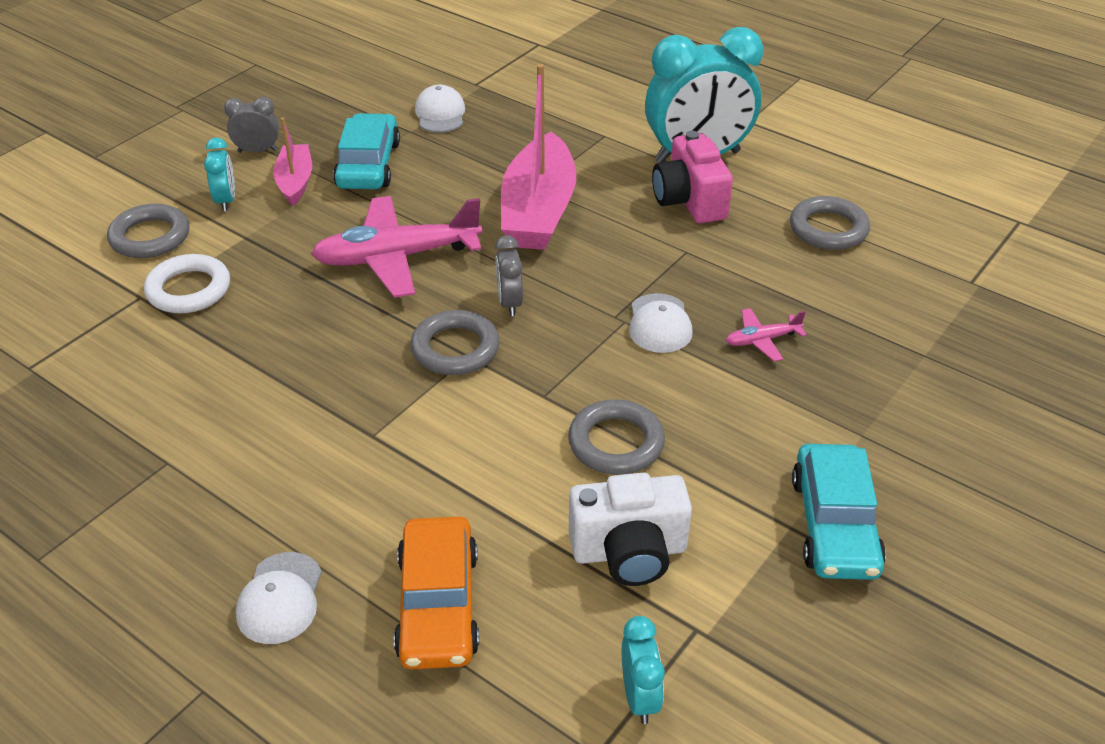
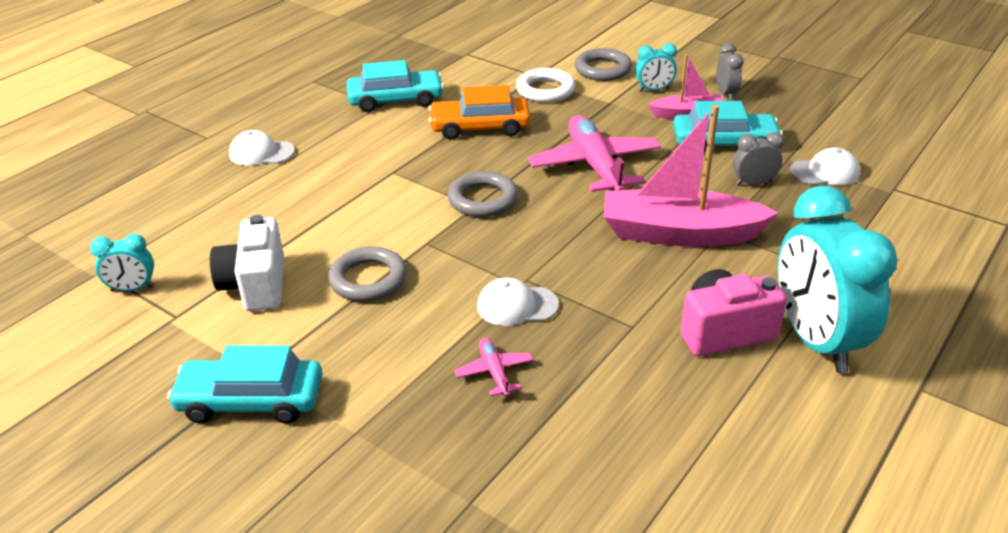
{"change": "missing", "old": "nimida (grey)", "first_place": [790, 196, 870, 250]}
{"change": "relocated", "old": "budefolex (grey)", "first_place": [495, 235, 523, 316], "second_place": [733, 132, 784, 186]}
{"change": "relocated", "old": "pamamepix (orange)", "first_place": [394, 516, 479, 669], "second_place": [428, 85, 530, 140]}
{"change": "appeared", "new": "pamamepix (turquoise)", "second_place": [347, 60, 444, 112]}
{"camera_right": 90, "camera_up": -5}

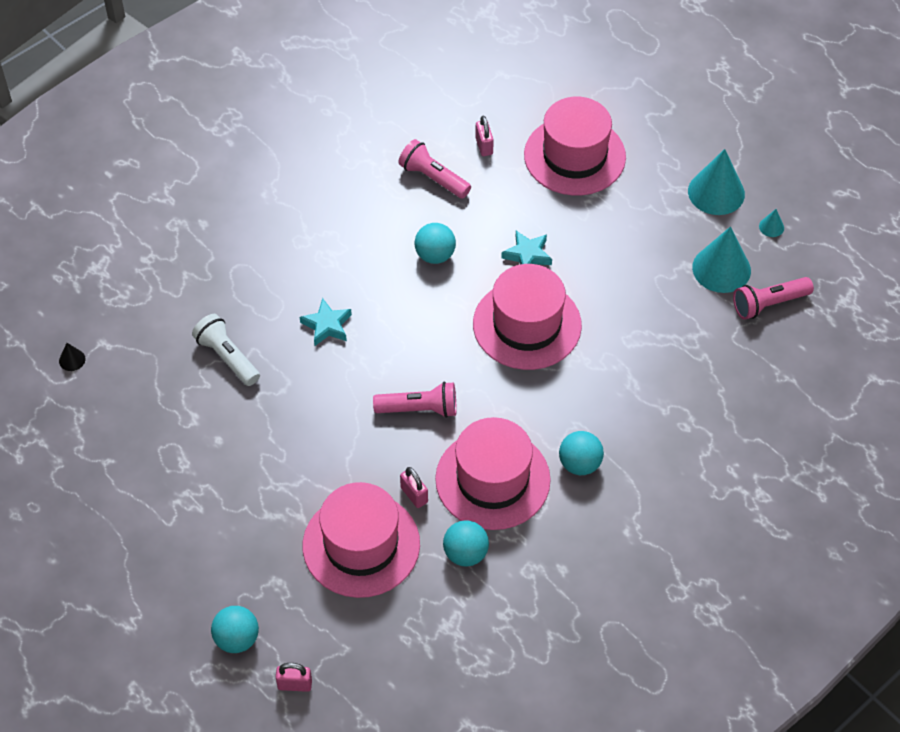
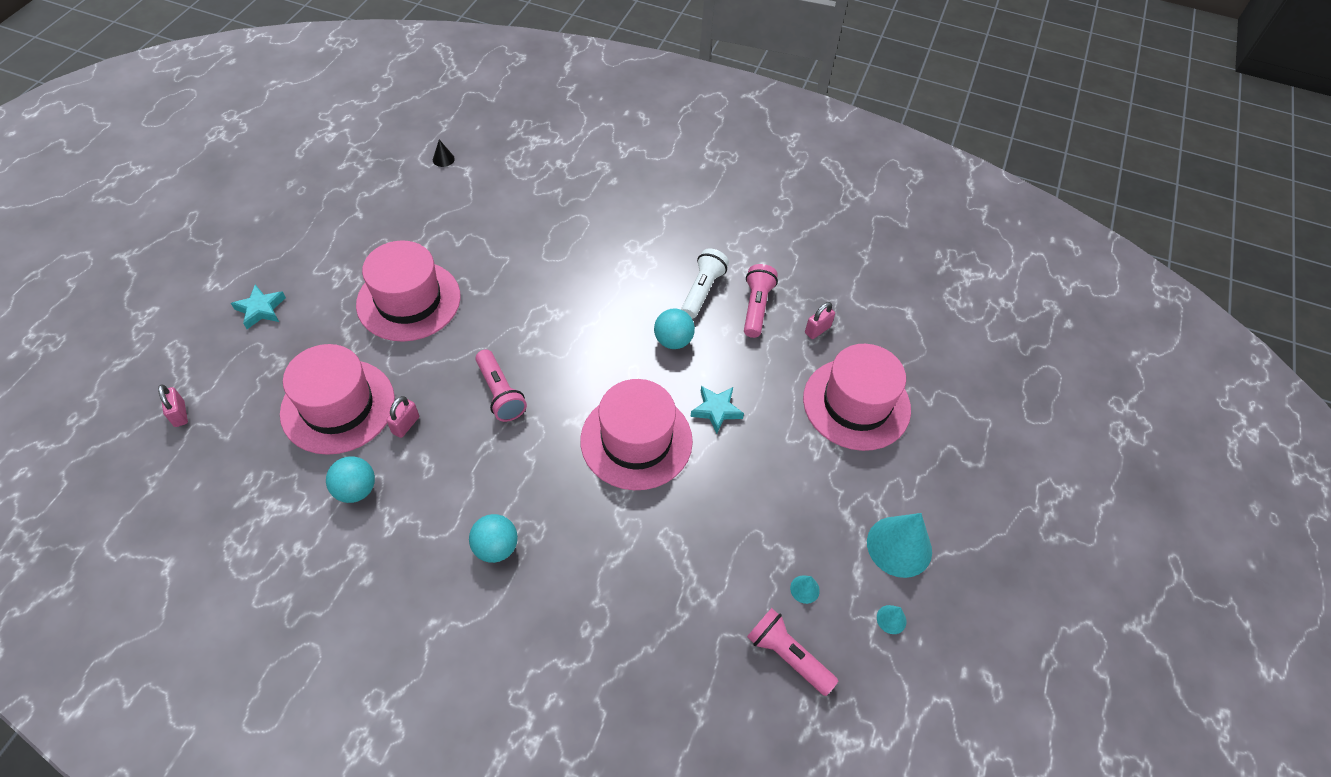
{"change": "size", "old": "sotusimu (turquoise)", "first_place": [692, 226, 751, 293], "second_place": [790, 575, 820, 604], "factor": 0.44}
{"change": "relocated", "old": "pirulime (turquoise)", "first_place": [300, 298, 352, 346], "second_place": [231, 285, 286, 329]}
{"change": "relocated", "old": "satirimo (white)", "first_place": [192, 314, 260, 386], "second_place": [681, 248, 729, 319]}
{"change": "relocated", "old": "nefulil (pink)", "first_place": [435, 417, 551, 530], "second_place": [356, 240, 461, 342]}
{"change": "missing", "old": "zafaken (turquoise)", "first_place": [211, 606, 259, 653]}
{"camera_right": 60, "camera_up": 0}

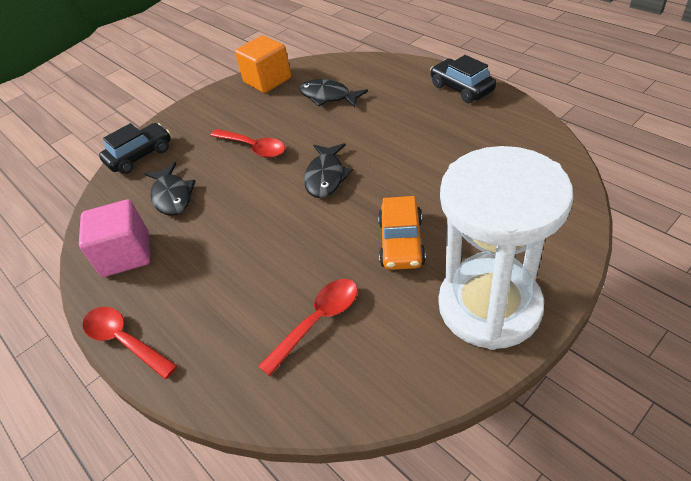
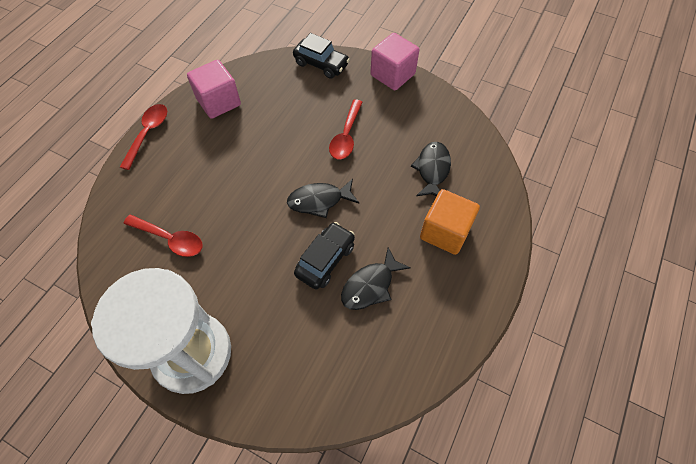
{"change": "relocated", "old": "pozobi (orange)", "first_place": [235, 35, 291, 93], "second_place": [420, 189, 480, 255]}
{"change": "relocated", "old": "pamamepix (black)", "first_place": [430, 55, 496, 103], "second_place": [294, 222, 355, 289]}
{"change": "relocated", "old": "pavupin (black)", "first_place": [145, 162, 195, 216], "second_place": [341, 247, 411, 310]}
{"change": "missing", "old": "pamamepix (orange)", "first_place": [378, 196, 426, 270]}
{"change": "appeared", "new": "pozobi (pink)", "second_place": [370, 33, 419, 91]}
{"camera_right": 65, "camera_up": 15}

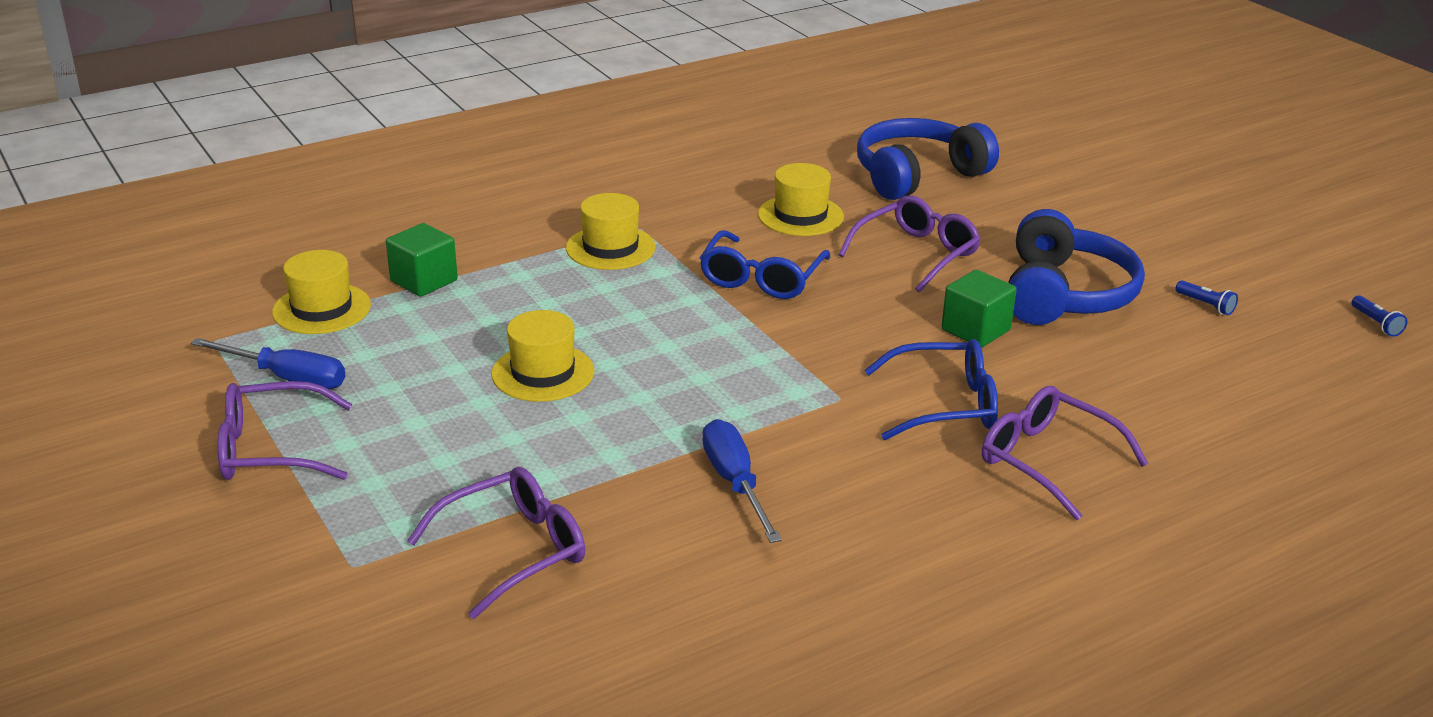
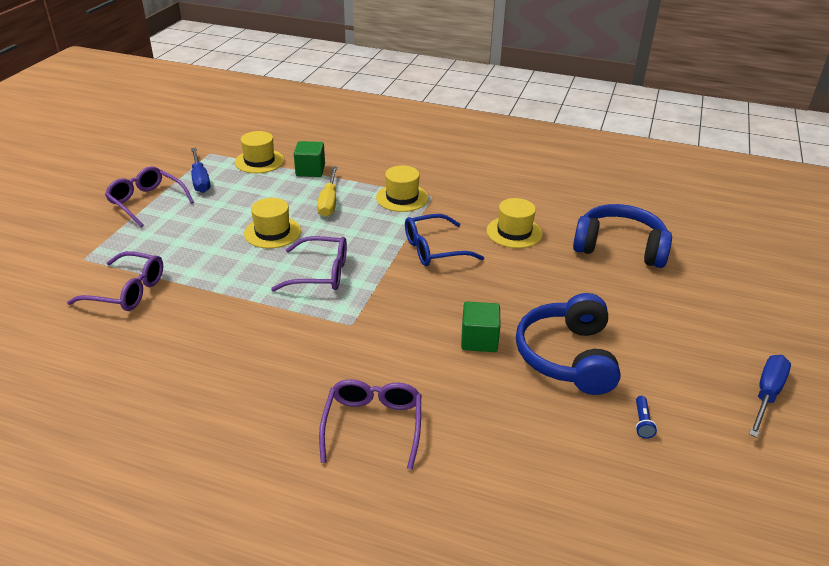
{"change": "relocated", "old": "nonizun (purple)", "first_place": [838, 195, 981, 293], "second_place": [271, 236, 347, 292]}
{"change": "spun", "old": "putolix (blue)", "first_place": [1008, 209, 1145, 325], "second_place": [516, 293, 621, 395], "degrees": 120}
{"change": "missing", "old": "satirimo (blue)", "first_place": [1351, 295, 1407, 337]}
{"change": "missing", "old": "nonizun (blue)", "first_place": [864, 339, 998, 440]}
{"change": "relocated", "old": "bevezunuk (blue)", "first_place": [702, 419, 782, 543], "second_place": [749, 355, 791, 438]}
{"change": "appeared", "new": "bevezunuk (yellow)", "second_place": [317, 167, 337, 217]}
{"camera_right": 50, "camera_up": 5}

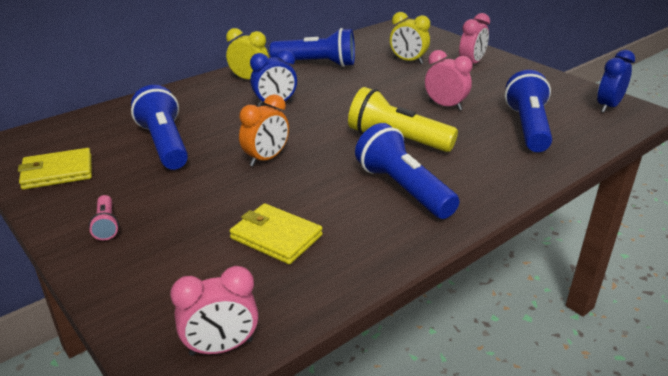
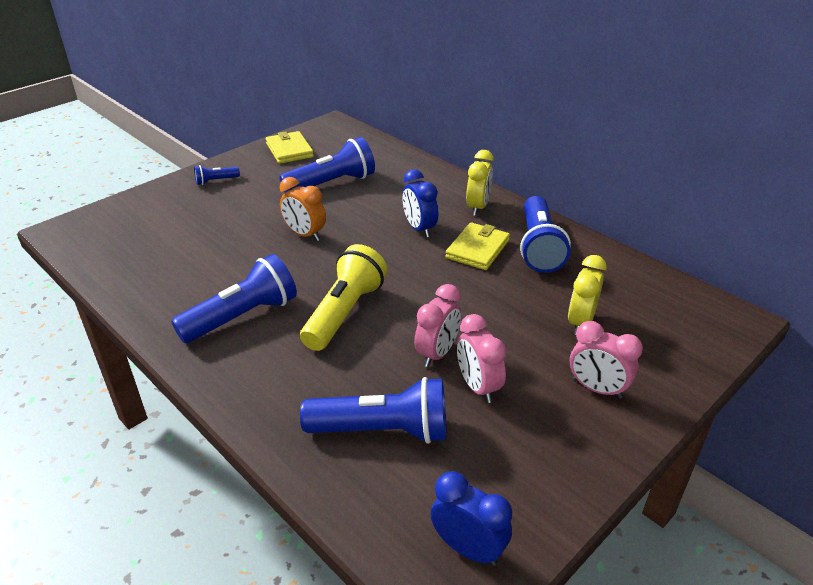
{"change": "colour", "old": "satirimo (pink)", "new": "satirimo (blue)", "first_place": [89, 195, 119, 240], "second_place": [194, 165, 240, 185]}
{"change": "relocated", "old": "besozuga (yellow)", "first_place": [230, 203, 323, 264], "second_place": [445, 222, 510, 270]}
{"change": "relocated", "old": "budefolex (pink)", "first_place": [170, 266, 259, 356], "second_place": [457, 314, 506, 403]}
{"camera_right": 85, "camera_up": 5}

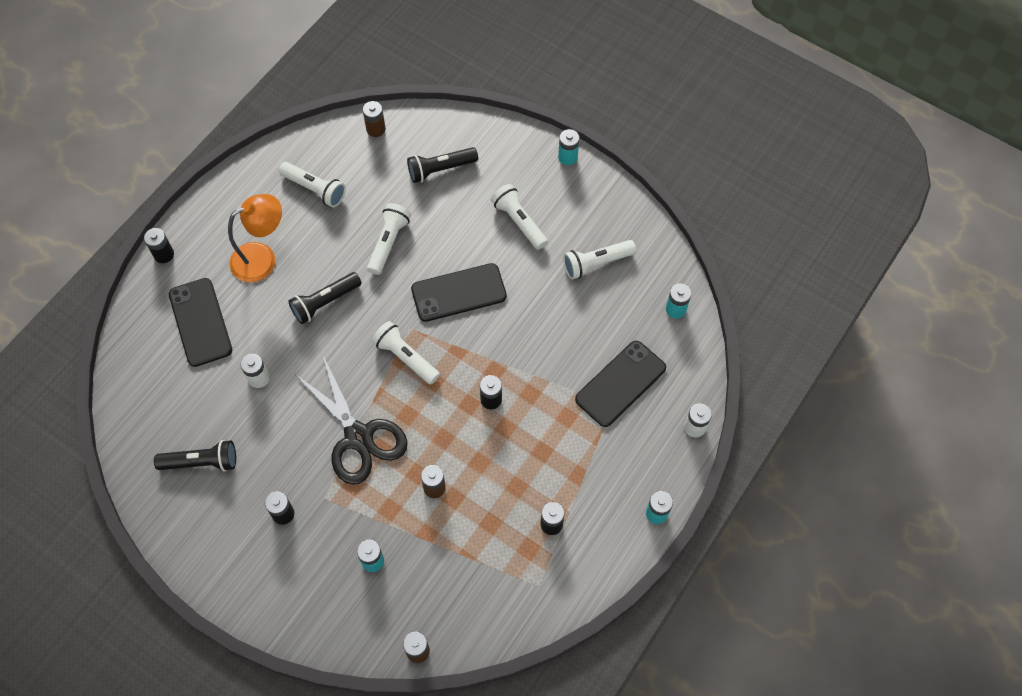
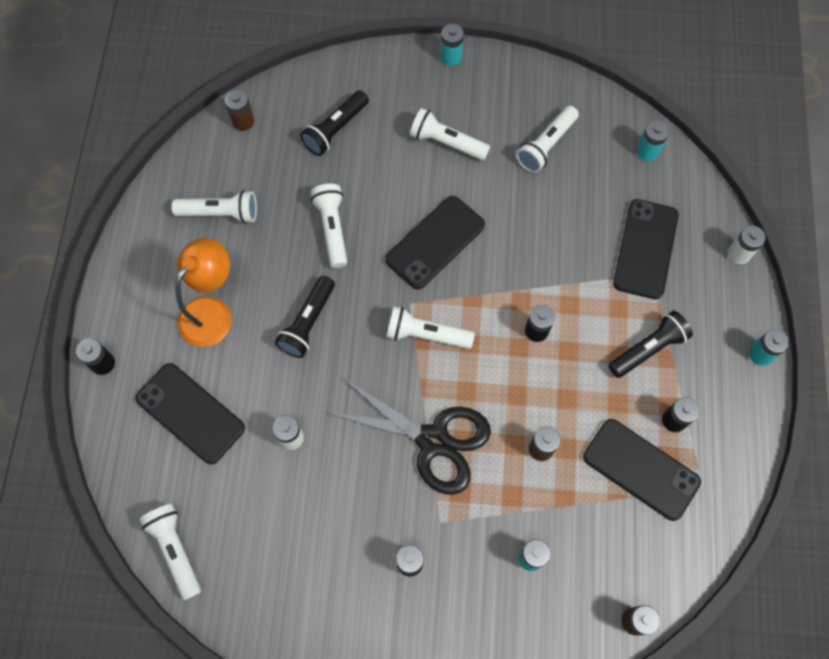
{"change": "relocated", "old": "satirimo (black)", "first_place": [154, 440, 236, 472], "second_place": [608, 311, 693, 378]}
{"change": "appeared", "new": "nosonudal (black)", "second_place": [583, 419, 701, 521]}
{"change": "appeared", "new": "satirimo (white)", "second_place": [140, 504, 201, 601]}
{"camera_right": -30, "camera_up": 5}

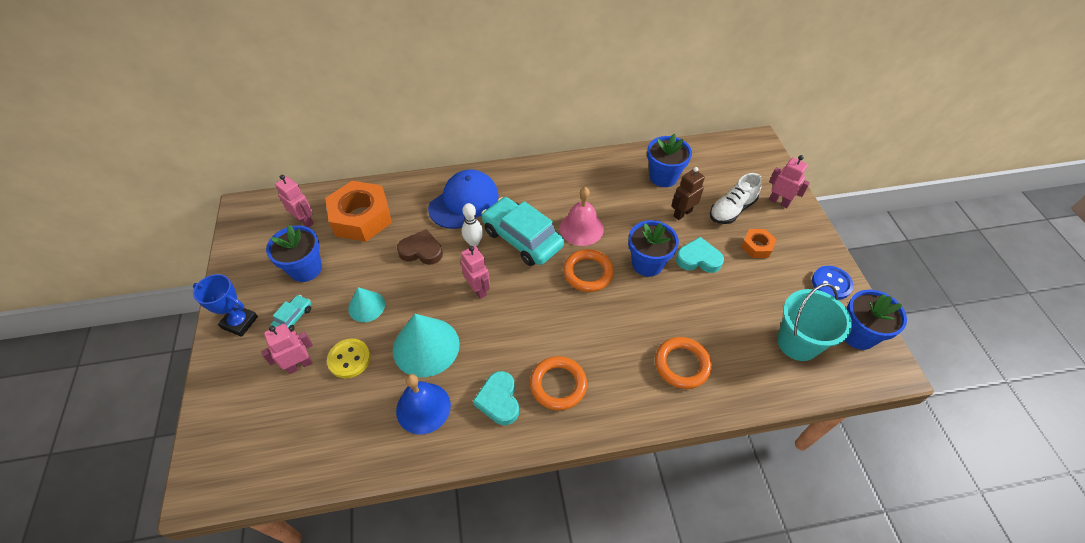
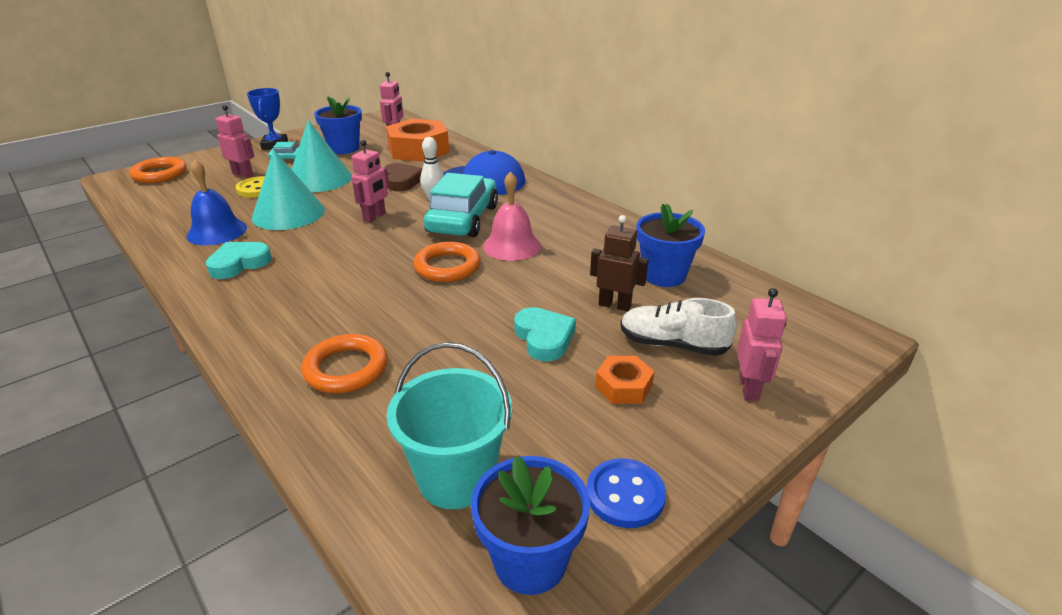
{"change": "missing", "old": "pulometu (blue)", "first_place": [628, 220, 679, 277]}
{"change": "size", "old": "sotusimu (turquoise)", "first_place": [348, 287, 385, 322], "second_place": [291, 120, 352, 192], "factor": 1.74}
{"change": "relocated", "old": "nimida (orange)", "first_place": [530, 356, 587, 410], "second_place": [130, 157, 187, 183]}
{"camera_right": 60, "camera_up": -20}

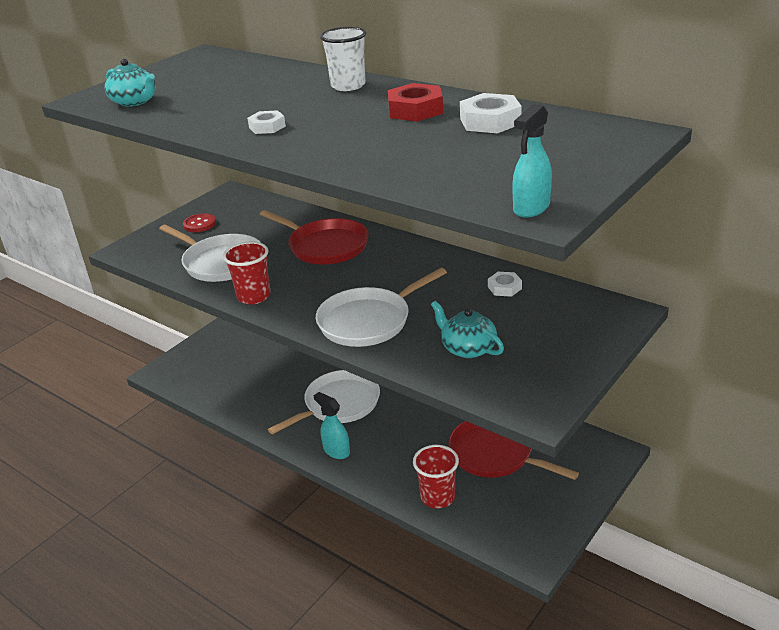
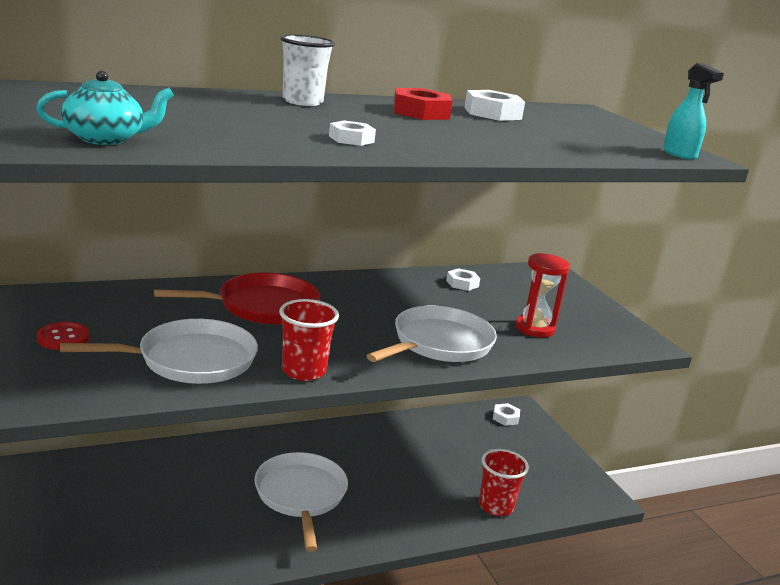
{"change": "spun", "old": "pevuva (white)", "first_place": [316, 268, 447, 347], "second_place": [366, 306, 497, 362], "degrees": -135}
{"change": "exchanged", "old": "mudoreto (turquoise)", "new": "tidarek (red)", "first_place": [431, 301, 504, 358], "second_place": [515, 253, 570, 338]}
{"change": "missing", "old": "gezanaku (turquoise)", "first_place": [314, 392, 350, 459]}
{"change": "missing", "old": "pevuva (red)", "first_place": [448, 421, 579, 480]}
{"change": "appeared", "new": "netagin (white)", "second_place": [493, 403, 520, 426]}
{"camera_right": -65, "camera_up": -10}

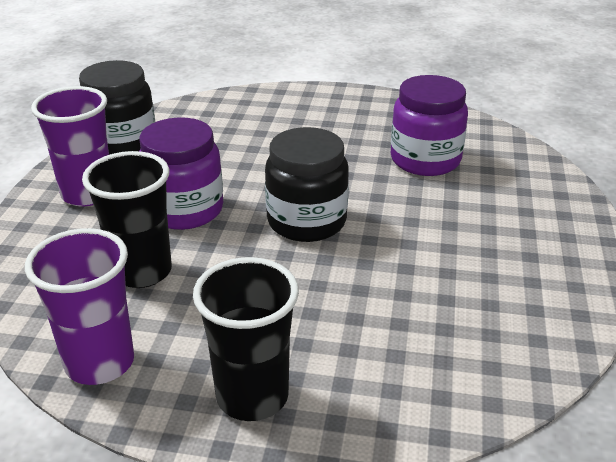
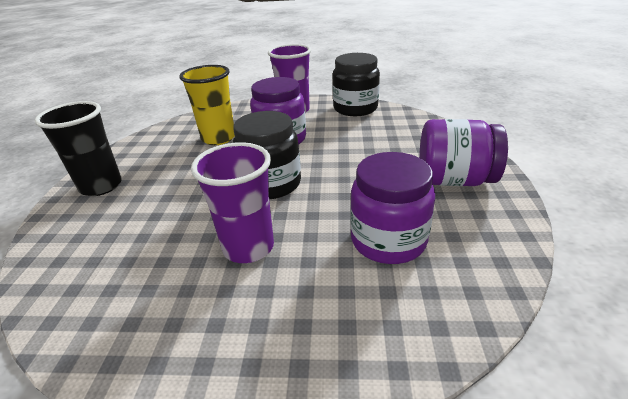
{"change": "colour", "old": "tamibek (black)", "new": "tamibek (yellow)", "first_place": [82, 151, 172, 288], "second_place": [179, 65, 235, 145]}
{"change": "relocated", "old": "tamibek (purple)", "first_place": [25, 228, 134, 385], "second_place": [191, 142, 274, 263]}
{"change": "appeared", "new": "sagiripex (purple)", "second_place": [419, 119, 508, 186]}
{"camera_right": 85, "camera_up": 0}

